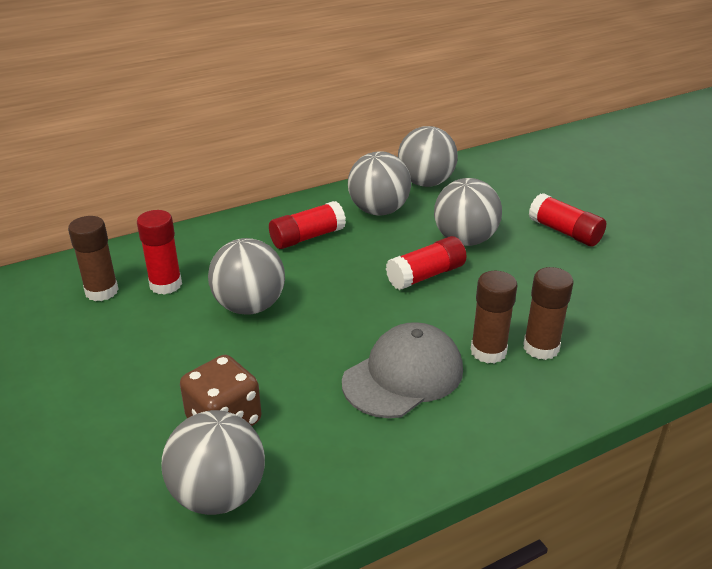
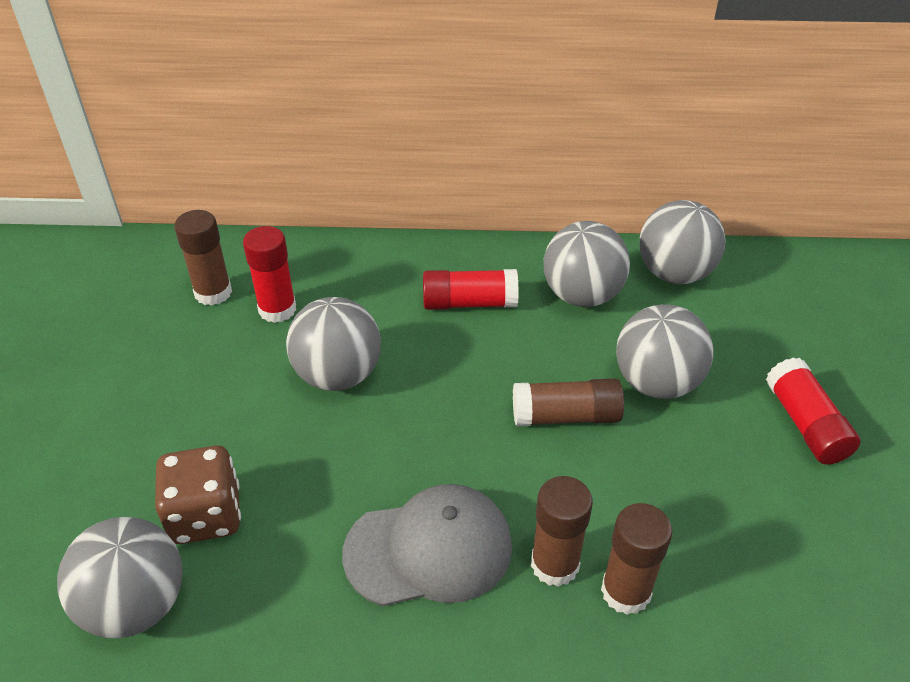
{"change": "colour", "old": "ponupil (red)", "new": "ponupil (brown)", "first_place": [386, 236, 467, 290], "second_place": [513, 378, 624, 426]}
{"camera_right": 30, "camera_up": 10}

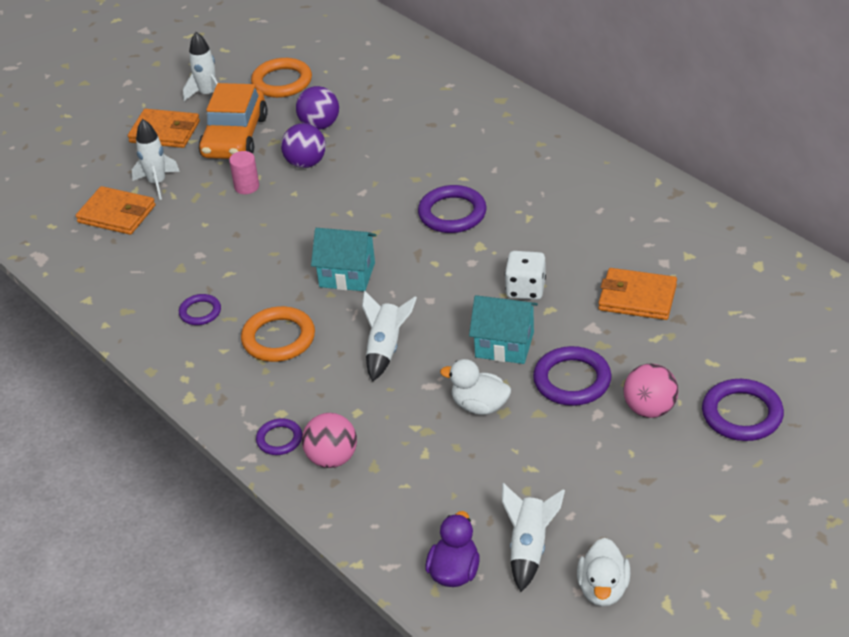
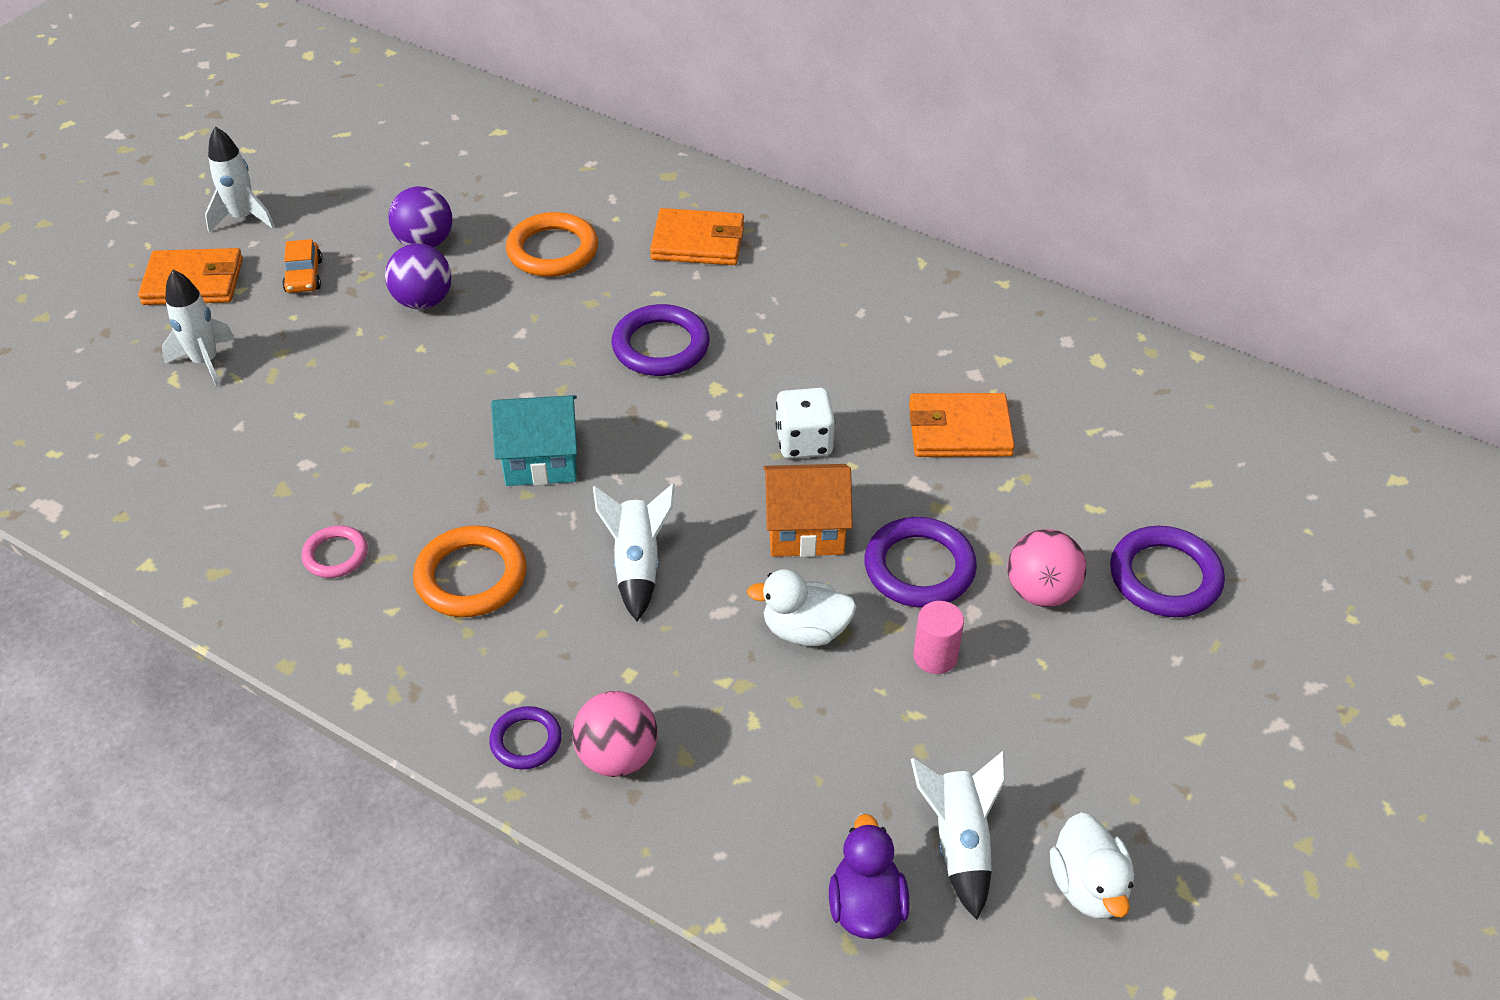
{"change": "relocated", "old": "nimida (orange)", "first_place": [251, 58, 312, 98], "second_place": [506, 212, 598, 277]}
{"change": "size", "old": "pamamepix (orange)", "first_place": [198, 83, 268, 159], "second_place": [282, 239, 323, 293], "factor": 0.46}
{"change": "relocated", "old": "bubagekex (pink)", "first_place": [229, 151, 259, 194], "second_place": [913, 601, 964, 674]}
{"change": "relocated", "old": "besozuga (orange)", "first_place": [76, 186, 155, 235], "second_place": [650, 208, 744, 265]}
{"change": "colour", "old": "nimida (purple)", "new": "nimida (pink)", "first_place": [179, 294, 221, 325], "second_place": [302, 525, 368, 578]}
{"change": "colour", "old": "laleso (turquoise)", "new": "laleso (orange)", "first_place": [469, 295, 538, 364], "second_place": [763, 464, 853, 557]}
{"camera_right": -20, "camera_up": 5}

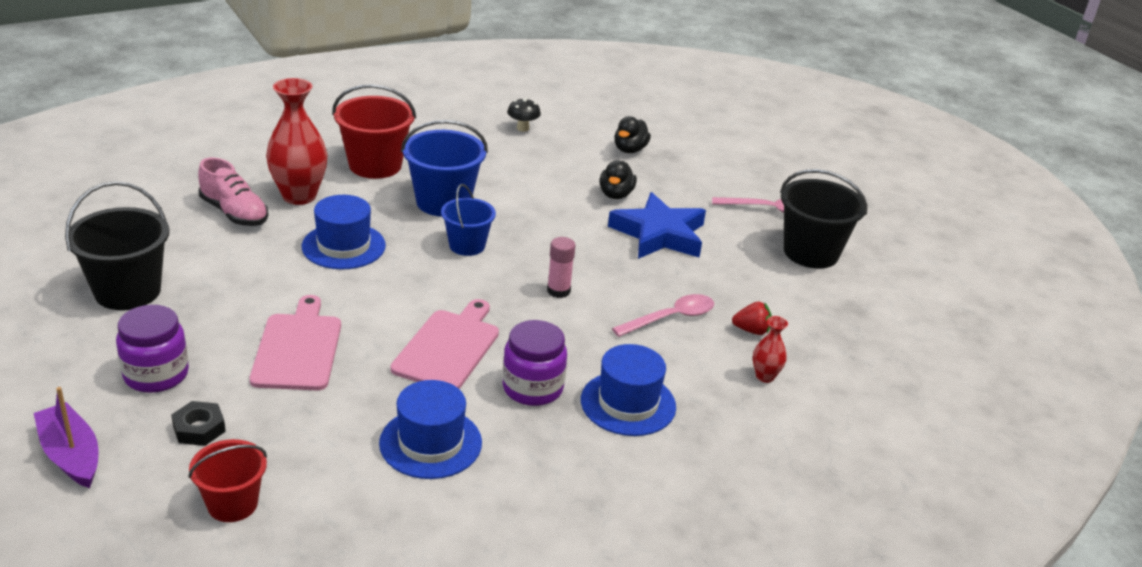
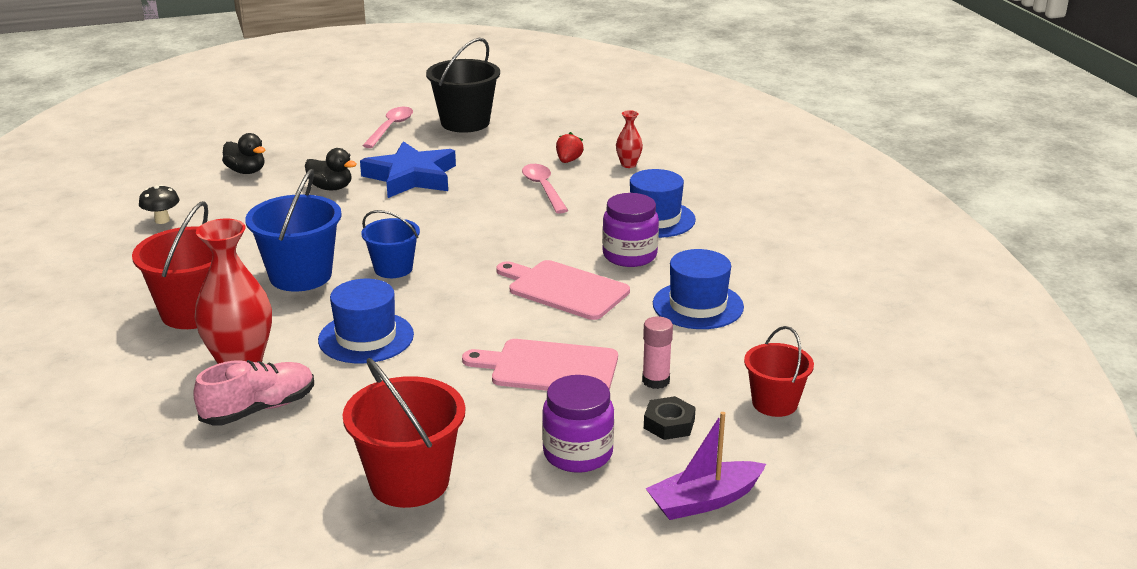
{"change": "colour", "old": "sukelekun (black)", "new": "sukelekun (red)", "first_place": [65, 181, 169, 310], "second_place": [343, 358, 465, 508]}
{"change": "relocated", "old": "ponupil (pink)", "first_place": [547, 237, 576, 298], "second_place": [642, 316, 673, 389]}
{"camera_right": -75, "camera_up": -5}

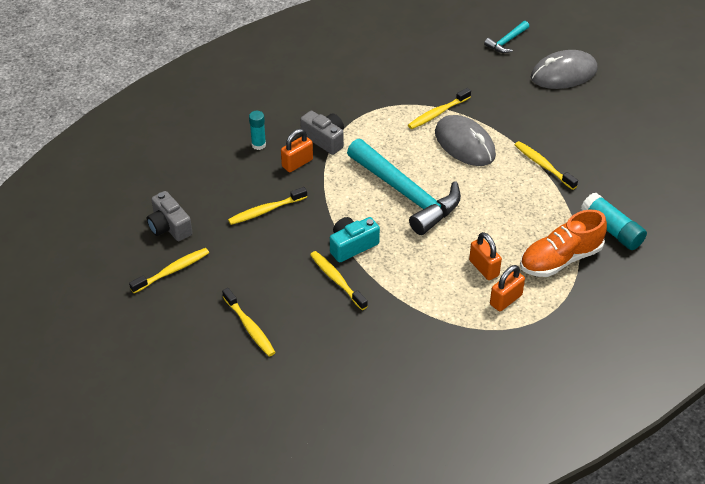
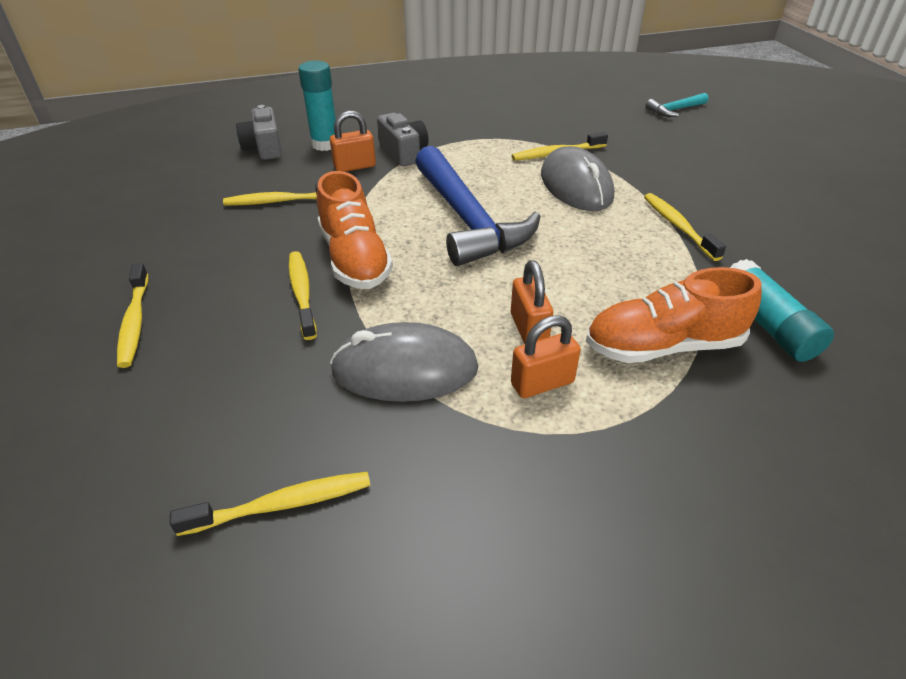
{"change": "relocated", "old": "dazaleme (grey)", "first_place": [531, 50, 598, 89], "second_place": [330, 322, 478, 402]}
{"change": "size", "old": "ponupil (turquoise)", "first_place": [249, 111, 266, 150], "second_place": [298, 61, 336, 151], "factor": 1.56}
{"change": "colour", "old": "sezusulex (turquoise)", "new": "sezusulex (blue)", "first_place": [347, 139, 461, 235], "second_place": [415, 146, 541, 266]}
{"change": "relocated", "old": "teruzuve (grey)", "first_place": [147, 191, 193, 241], "second_place": [236, 105, 282, 160]}
{"change": "exchanged", "old": "teruzuve (turquoise)", "new": "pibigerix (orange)", "first_place": [330, 217, 380, 262], "second_place": [317, 171, 393, 289]}
{"change": "relocated", "old": "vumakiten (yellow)", "first_place": [129, 248, 209, 293], "second_place": [170, 472, 371, 536]}
{"camera_right": 20, "camera_up": -5}

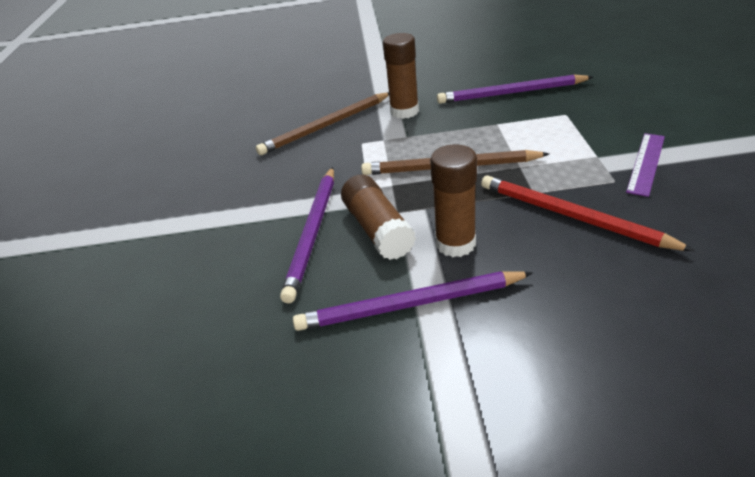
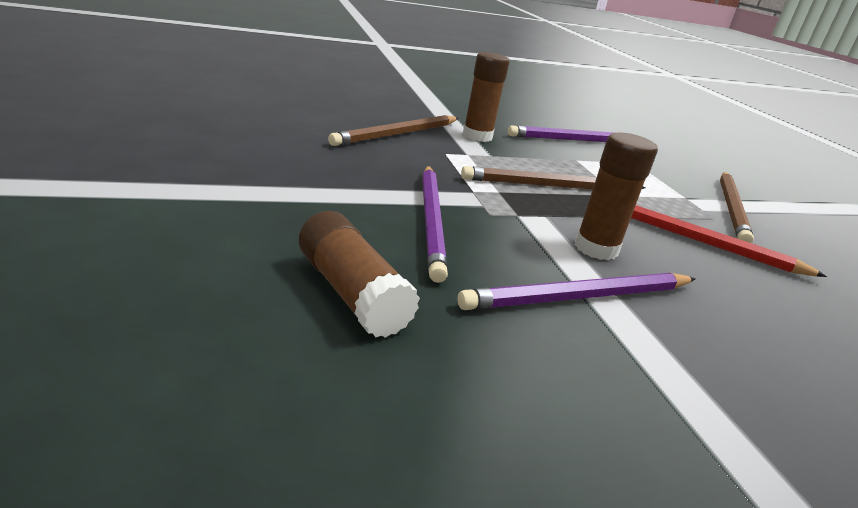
{"change": "exchanged", "old": "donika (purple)", "new": "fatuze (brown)", "first_place": [626, 133, 665, 197], "second_place": [720, 172, 754, 243]}
{"change": "relocated", "old": "ponupil (brown)", "first_place": [341, 174, 416, 260], "second_place": [299, 211, 420, 338]}
{"camera_right": -20, "camera_up": -10}

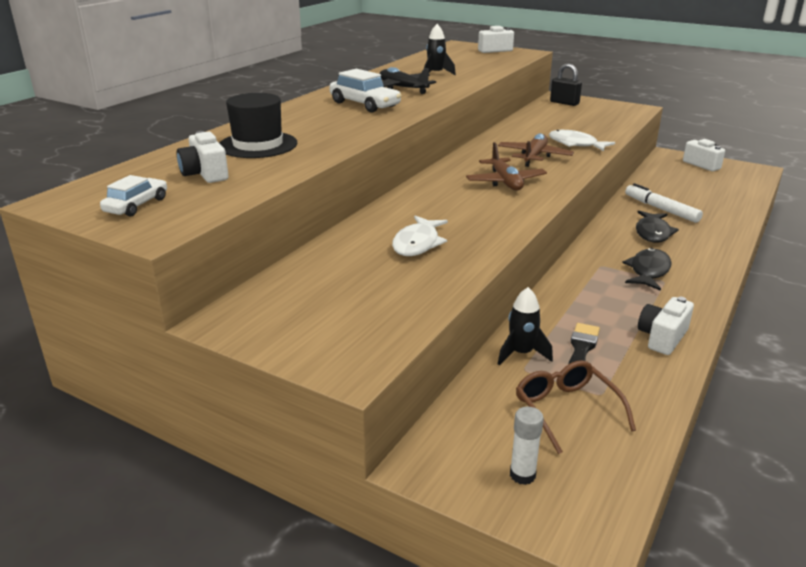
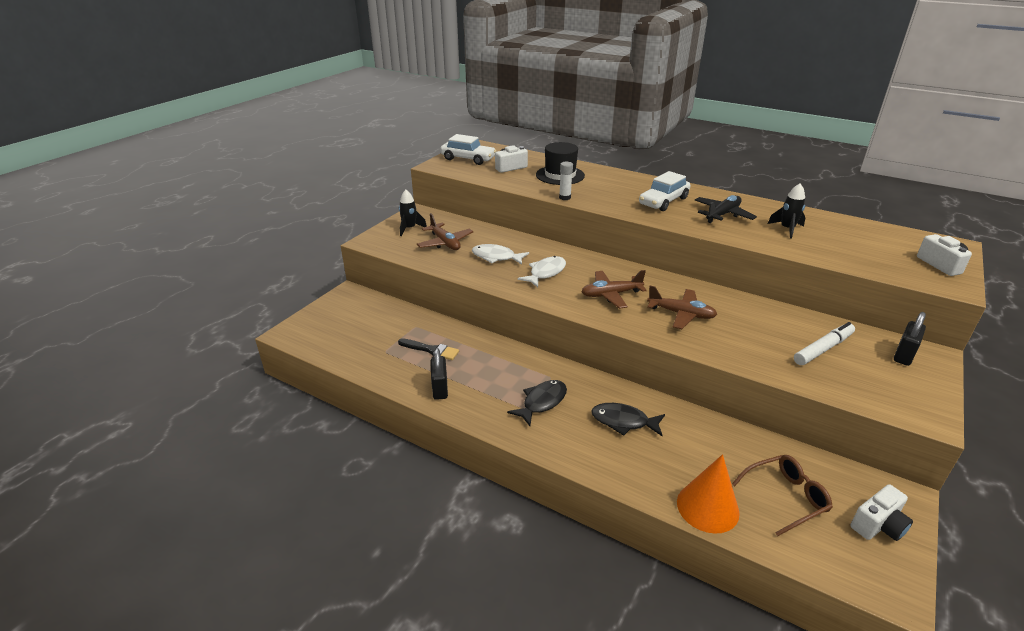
{"change": "relocated", "old": "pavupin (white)", "first_place": [549, 130, 615, 151], "second_place": [517, 256, 566, 288]}
{"change": "size", "old": "pamamepix (white)", "first_place": [100, 175, 167, 217], "second_place": [440, 134, 496, 165], "factor": 1.58}
{"change": "relocated", "old": "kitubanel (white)", "first_place": [625, 183, 703, 223], "second_place": [794, 322, 855, 365]}
{"change": "spun", "old": "pavupin (black)", "first_place": [622, 248, 671, 291], "second_place": [507, 380, 567, 426], "degrees": -75}
{"change": "relocated", "old": "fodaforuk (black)", "first_place": [498, 287, 553, 365], "second_place": [399, 190, 427, 236]}
{"change": "exchanged", "old": "teruzuve (white)", "new": "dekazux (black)", "first_place": [638, 297, 694, 355], "second_place": [431, 348, 448, 400]}
{"change": "relocated", "old": "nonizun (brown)", "first_place": [516, 360, 636, 454], "second_place": [732, 455, 833, 536]}
{"change": "relocated", "old": "ponupil (white)", "first_place": [510, 407, 544, 485], "second_place": [559, 162, 573, 200]}
{"change": "appeared", "new": "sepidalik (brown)", "second_place": [417, 213, 473, 250]}
{"change": "appeared", "new": "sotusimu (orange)", "second_place": [677, 454, 740, 534]}
{"camera_right": 90, "camera_up": 5}

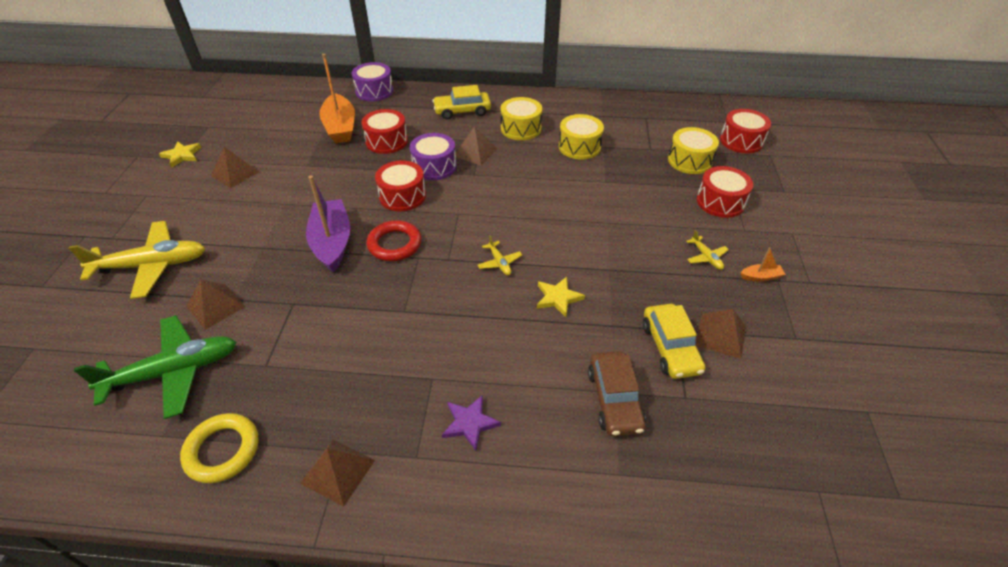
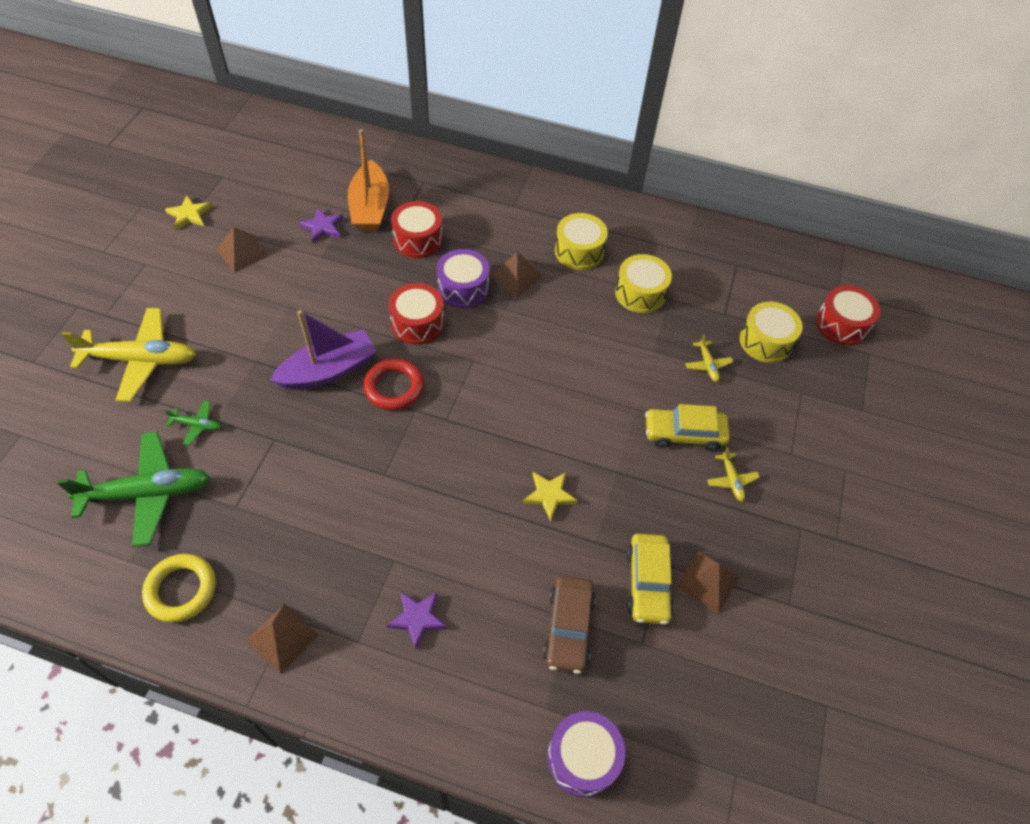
{"change": "relocated", "old": "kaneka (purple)", "first_place": [352, 62, 394, 101], "second_place": [548, 711, 625, 797]}
{"change": "relocated", "old": "pamamepix (yellow)", "first_place": [432, 85, 491, 119], "second_place": [645, 404, 730, 451]}
{"change": "missing", "old": "kaneka (red)", "first_place": [697, 166, 753, 218]}
{"change": "spun", "old": "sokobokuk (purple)", "first_place": [306, 175, 350, 273], "second_place": [270, 310, 377, 390], "degrees": 60}
{"change": "relocated", "old": "sepidalik (yellow)", "first_place": [477, 235, 522, 275], "second_place": [685, 334, 733, 382]}
{"change": "missing", "old": "sokobokuk (orange)", "first_place": [741, 247, 785, 282]}
{"change": "exchanged", "old": "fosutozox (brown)", "new": "sepidalik (green)", "first_place": [186, 280, 245, 330], "second_place": [165, 401, 221, 445]}
{"change": "appeared", "new": "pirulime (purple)", "second_place": [299, 208, 343, 243]}
{"camera_right": 10, "camera_up": 10}

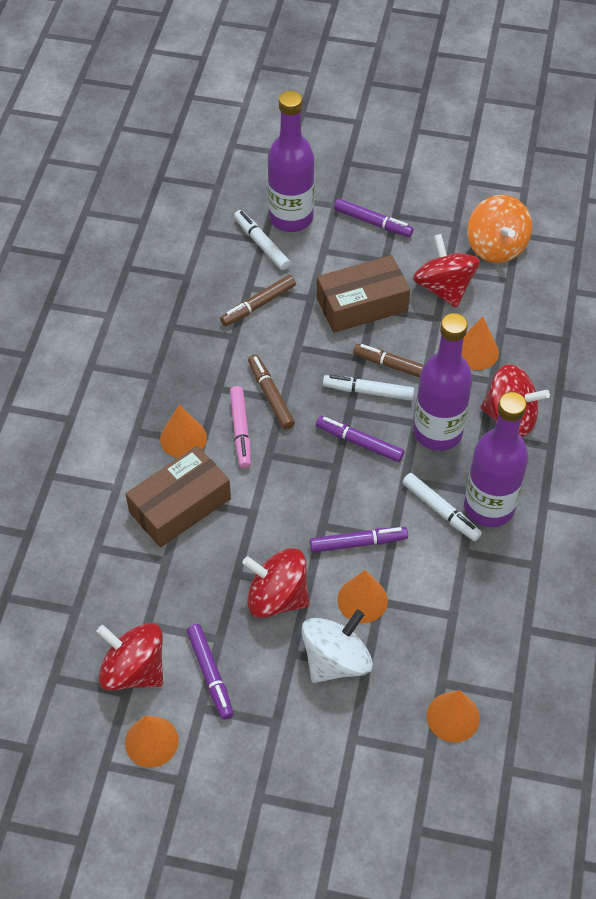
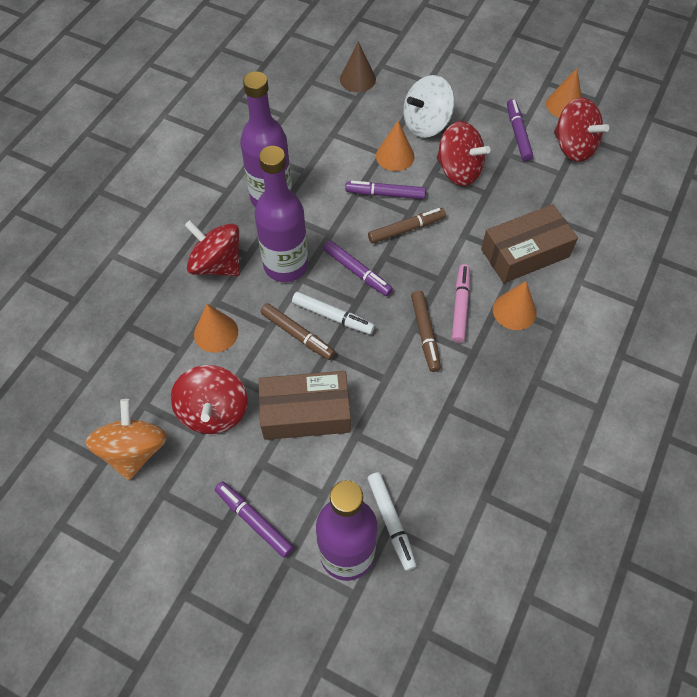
{"change": "relocated", "old": "kitubanel (brown)", "first_place": [220, 275, 296, 326], "second_place": [368, 208, 446, 244]}
{"change": "missing", "old": "kitubanel (white)", "first_place": [403, 473, 482, 541]}
{"change": "colour", "old": "sotusimu (orange)", "new": "sotusimu (brown)", "first_place": [427, 690, 480, 742], "second_place": [340, 41, 376, 92]}
{"camera_right": -165, "camera_up": 5}

